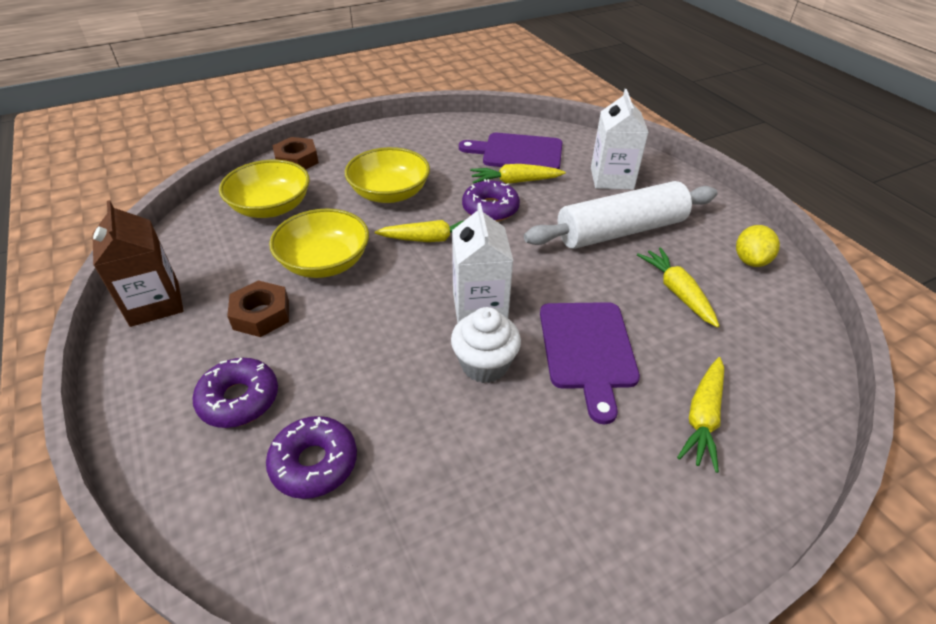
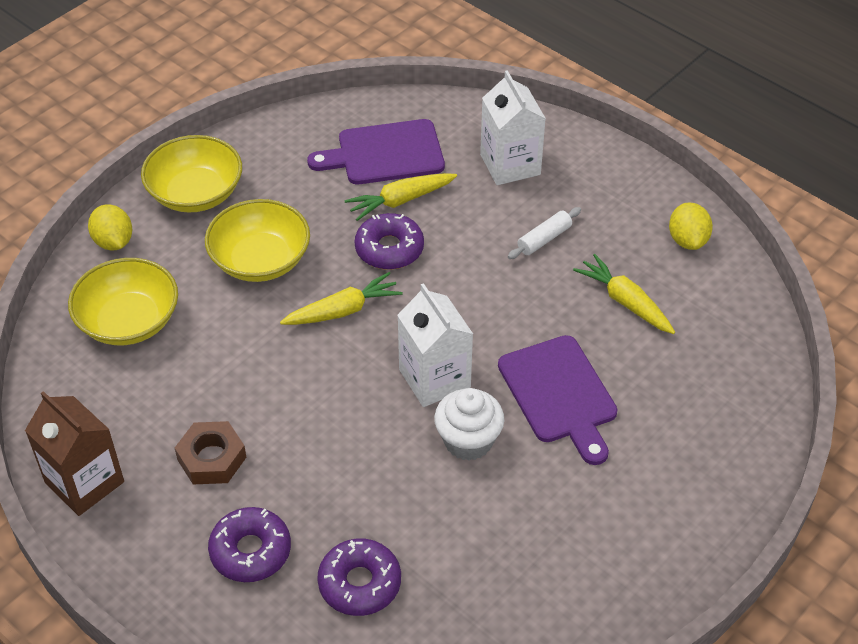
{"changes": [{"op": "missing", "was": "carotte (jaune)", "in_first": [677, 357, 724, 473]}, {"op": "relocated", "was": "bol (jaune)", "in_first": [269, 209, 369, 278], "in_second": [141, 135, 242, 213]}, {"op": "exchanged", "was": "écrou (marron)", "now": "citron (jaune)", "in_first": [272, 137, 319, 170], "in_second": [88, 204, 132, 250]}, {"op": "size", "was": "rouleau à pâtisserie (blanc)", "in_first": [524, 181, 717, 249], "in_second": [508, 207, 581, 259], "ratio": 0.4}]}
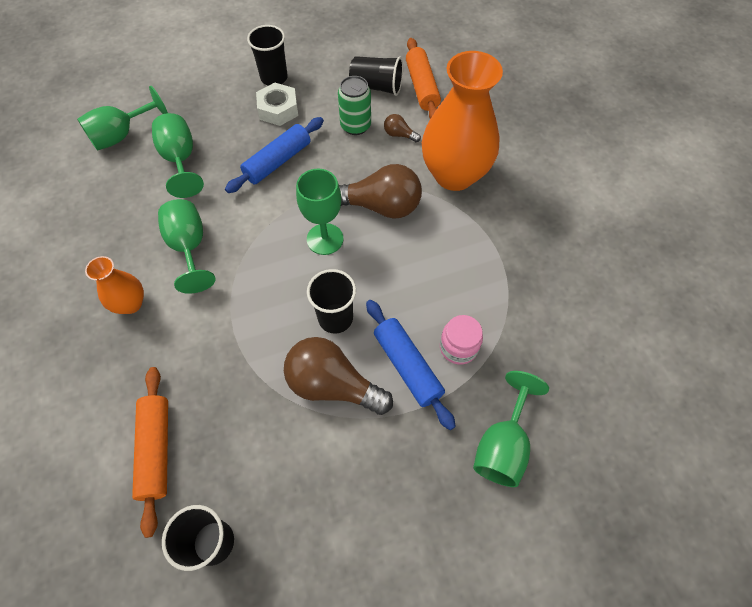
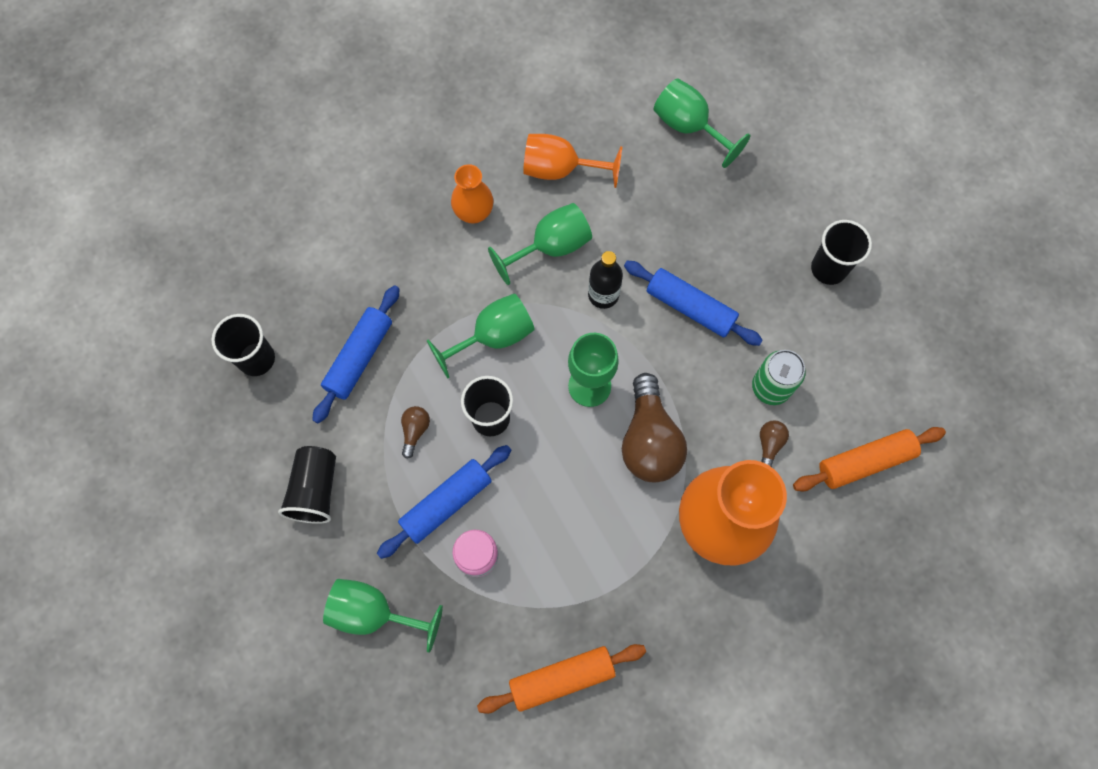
{"changes": [{"op": "missing", "was": "écrou (blanc)", "in_first": [256, 83, 298, 126]}, {"op": "appeared", "now": "rouleau à pâtisserie (bleu)", "in_second": [312, 285, 400, 423]}, {"op": "appeared", "now": "verre à pied (orange)", "in_second": [523, 134, 622, 188]}, {"op": "appeared", "now": "bouteille (noir)", "in_second": [588, 251, 623, 309]}, {"op": "relocated", "was": "rouleau à pâtisserie (orange)", "in_first": [132, 367, 168, 538], "in_second": [477, 644, 646, 714]}, {"op": "relocated", "was": "verre à pied (vert)", "in_first": [152, 113, 204, 198], "in_second": [427, 293, 535, 378]}, {"op": "relocated", "was": "gobelet (noir)", "in_first": [349, 56, 403, 96], "in_second": [278, 446, 336, 524]}, {"op": "size", "was": "ampoule (marron)", "in_first": [284, 337, 393, 415], "in_second": [401, 406, 430, 459], "ratio": 0.45}]}
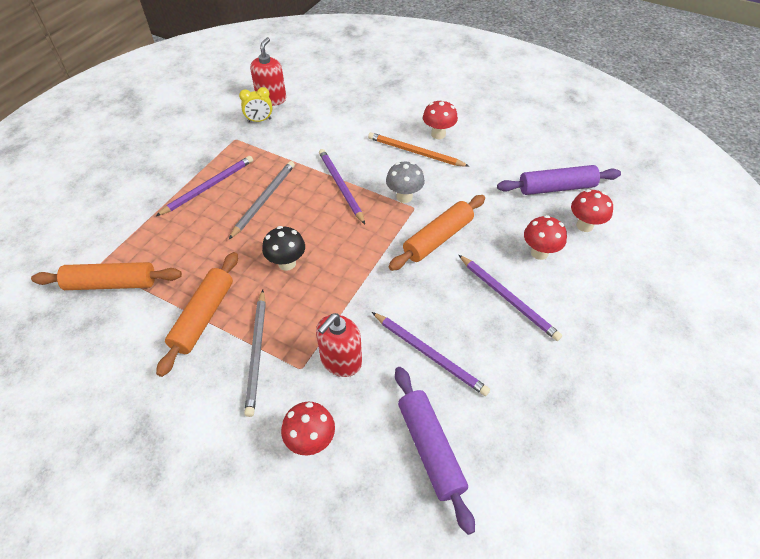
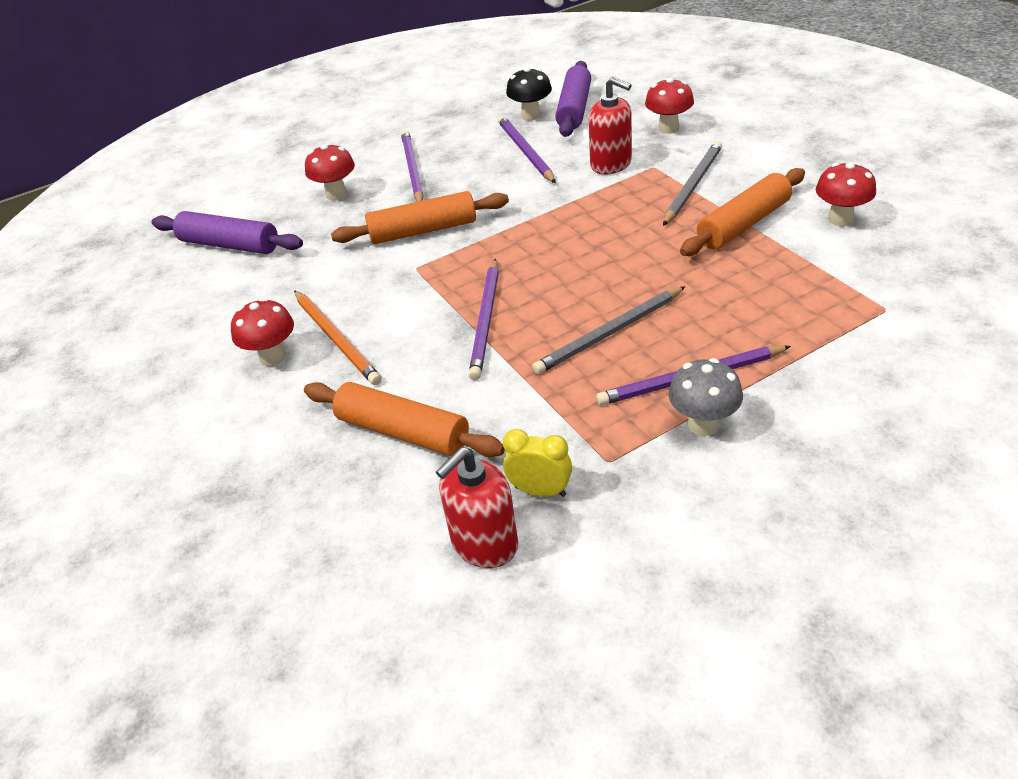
{"changes": [{"op": "relocated", "was": "rouleau à pâtisserie (orange)", "in_first": [31, 262, 182, 290], "in_second": [304, 382, 505, 457]}, {"op": "relocated", "was": "champignon (noir)", "in_first": [262, 226, 305, 271], "in_second": [506, 67, 552, 121]}, {"op": "relocated", "was": "champignon (gris)", "in_first": [386, 162, 425, 203], "in_second": [668, 358, 743, 436]}, {"op": "relocated", "was": "champignon (rouge)", "in_first": [571, 189, 613, 232], "in_second": [816, 162, 876, 226]}, {"op": "spun", "was": "distributeur de savon (rouge)", "in_first": [316, 313, 362, 377], "in_second": [588, 77, 632, 175], "clockwise": 60}]}
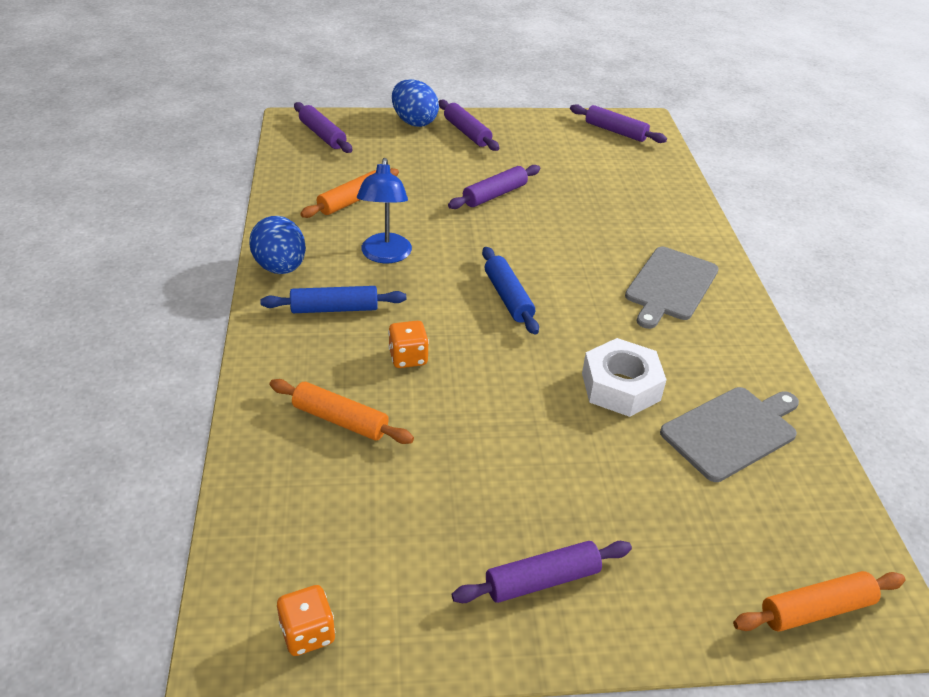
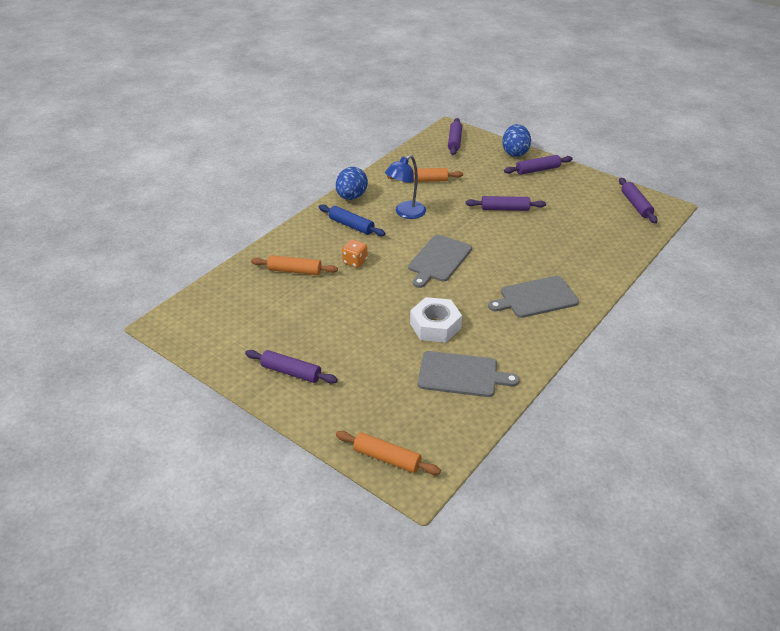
{"changes": [{"op": "missing", "was": "dé (orange)", "in_first": [277, 585, 335, 656]}, {"op": "exchanged", "was": "rouleau à pâtisserie (bleu)", "now": "planche à découper (gris)", "in_first": [482, 247, 539, 335], "in_second": [408, 235, 472, 288]}, {"op": "spun", "was": "rouleau à pâtisserie (orange)", "in_first": [270, 379, 414, 444], "in_second": [251, 255, 338, 275], "clockwise": -60}, {"op": "spun", "was": "rouleau à pâtisserie (violet)", "in_first": [438, 100, 499, 151], "in_second": [504, 155, 573, 175], "clockwise": 60}]}
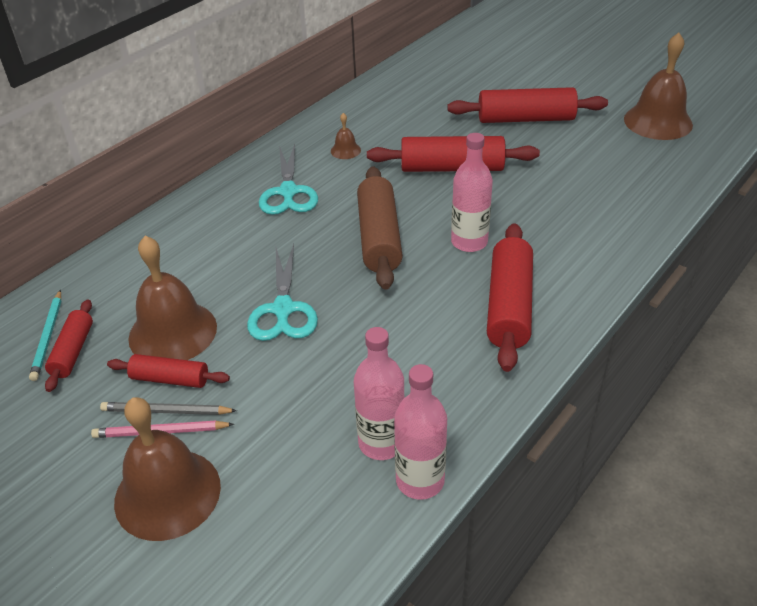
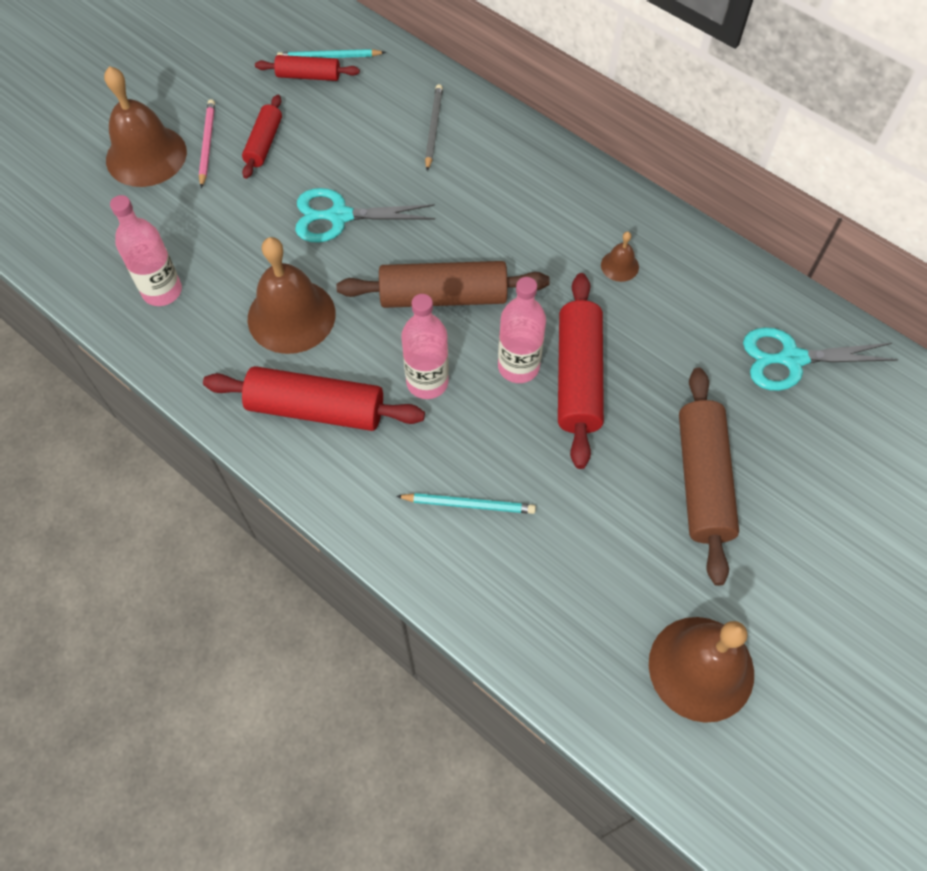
{"changes": [{"op": "appeared", "now": "crayon (turquoise)", "in_second": [396, 493, 536, 514]}, {"op": "relocated", "was": "crayon (gris)", "in_first": [100, 402, 237, 415], "in_second": [425, 84, 443, 171]}, {"op": "relocated", "was": "cloche (marron)", "in_first": [128, 236, 217, 360], "in_second": [248, 237, 336, 354]}, {"op": "relocated", "was": "ciseaux (turquoise)", "in_first": [259, 144, 318, 215], "in_second": [743, 327, 899, 391]}, {"op": "relocated", "was": "bouteille (rose)", "in_first": [394, 364, 447, 500], "in_second": [498, 277, 546, 383]}, {"op": "colour", "was": "rouleau à pâtisserie (rouge)", "now": "rouleau à pâtisserie (marron)", "in_first": [447, 87, 608, 123], "in_second": [679, 368, 739, 586]}]}
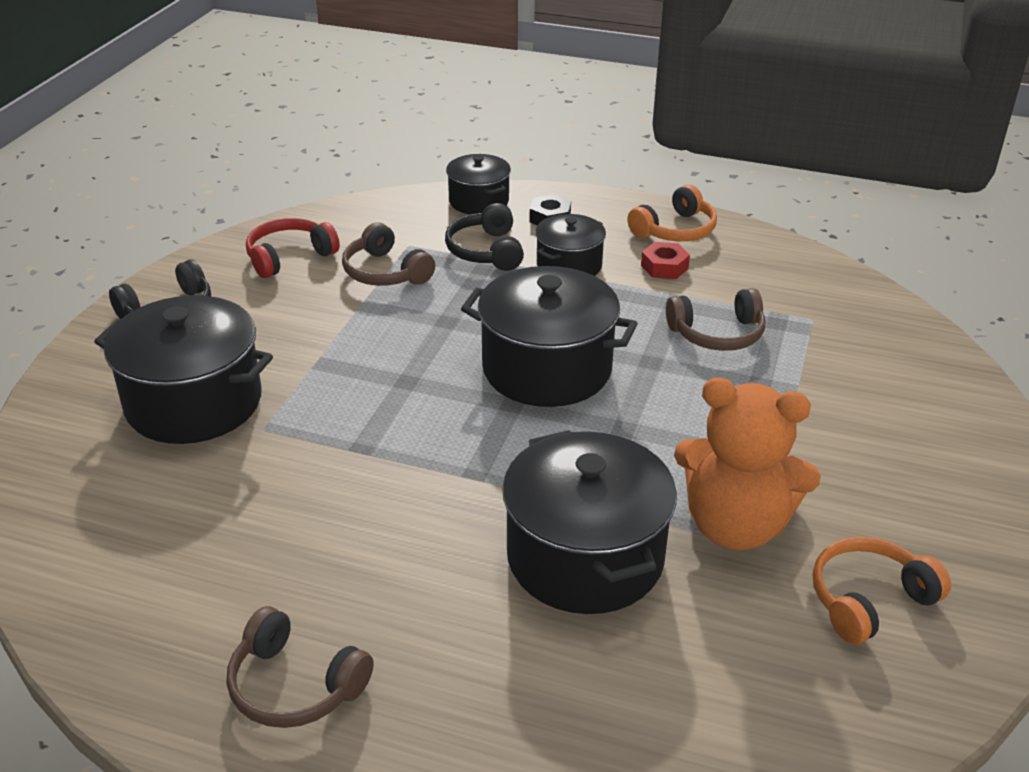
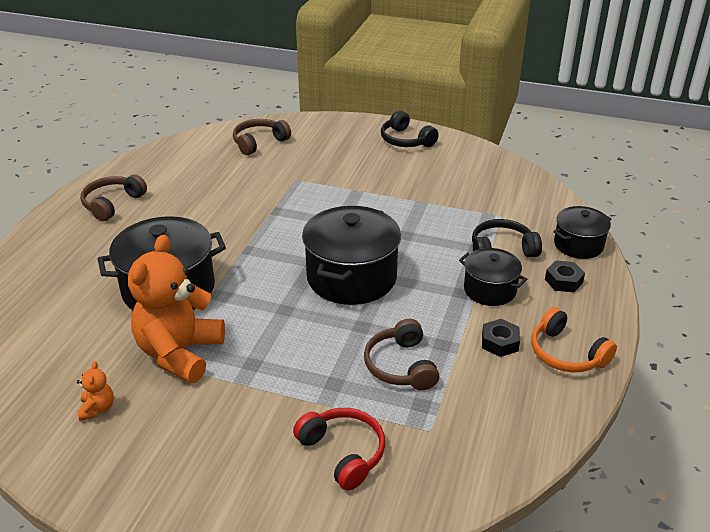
{"changes": [{"op": "missing", "was": "marmite (noir)", "in_first": [94, 295, 273, 444]}, {"op": "relocated", "was": "casque audio (rouge)", "in_first": [246, 218, 340, 278], "in_second": [293, 408, 385, 490]}, {"op": "relocated", "was": "casque audio (marron)", "in_first": [342, 223, 435, 286], "in_second": [233, 119, 291, 155]}, {"op": "exchanged", "was": "casque audio (orange)", "now": "ours en peluche (orange)", "in_first": [813, 537, 951, 644], "in_second": [77, 361, 114, 421]}, {"op": "colour", "was": "écrou (rouge)", "now": "écrou (noir)", "in_first": [641, 242, 690, 279], "in_second": [482, 319, 520, 357]}]}
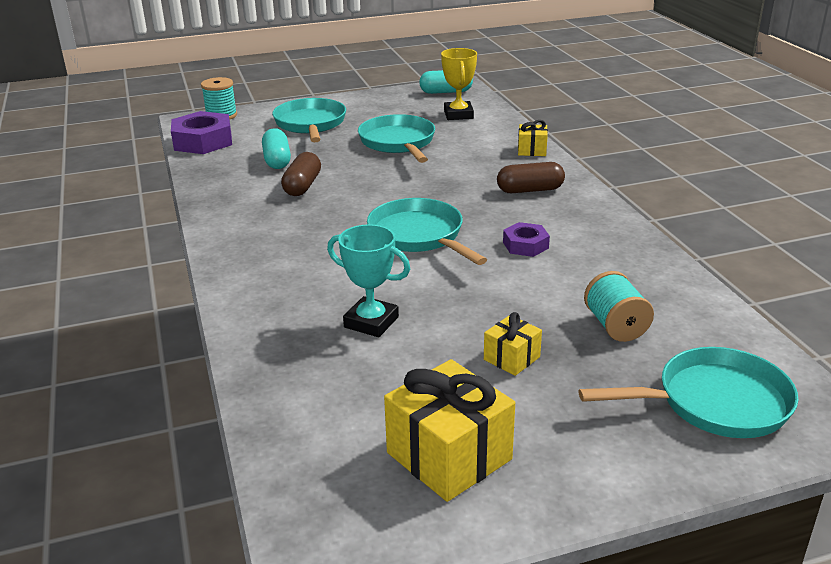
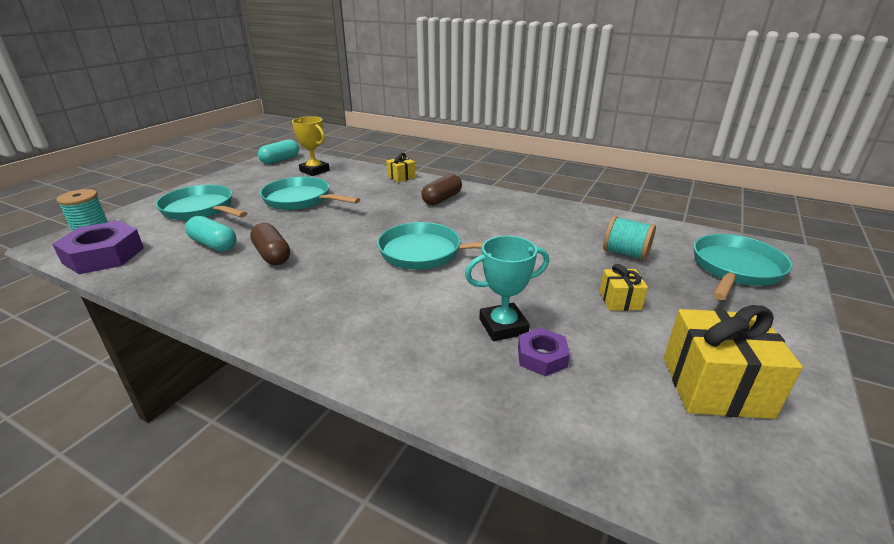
{"changes": [{"op": "relocated", "was": "écrou (violet)", "in_first": [503, 222, 550, 257], "in_second": [518, 328, 570, 376]}]}
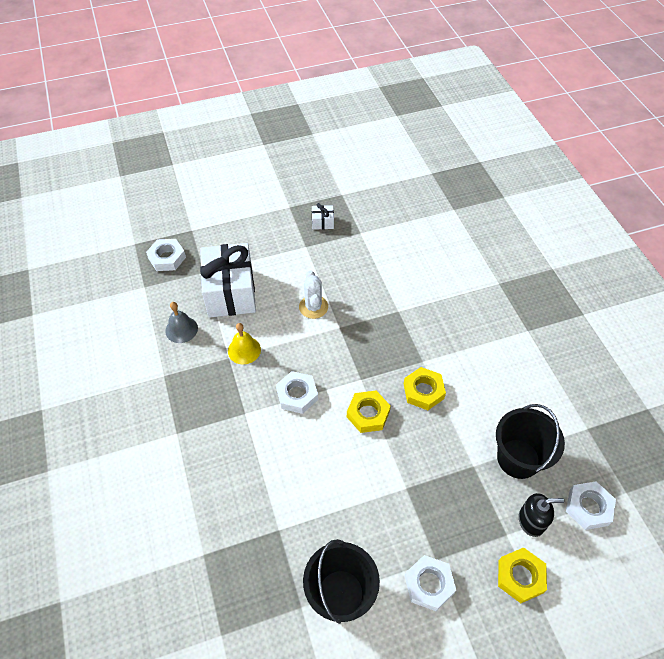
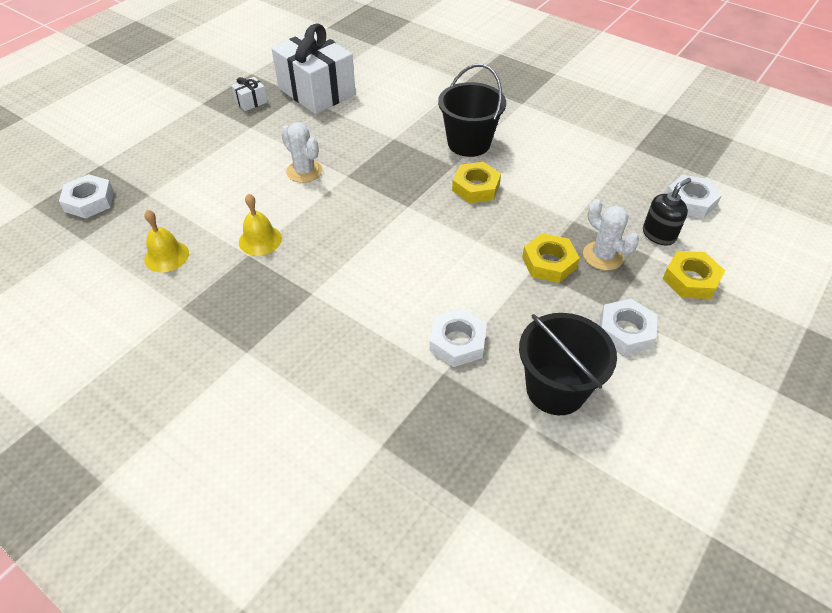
{"changes": [{"op": "appeared", "now": "cactus (blanc)", "in_second": [583, 199, 639, 270]}, {"op": "relocated", "was": "cadeau (blanc)", "in_first": [200, 243, 256, 318], "in_second": [272, 24, 356, 114]}, {"op": "relocated", "was": "écrou (blanc)", "in_first": [276, 371, 318, 414], "in_second": [430, 309, 487, 367]}, {"op": "relocated", "was": "écrou (jaune)", "in_first": [347, 391, 391, 433], "in_second": [522, 233, 580, 283]}, {"op": "relocated", "was": "seau (noir)", "in_first": [496, 404, 565, 479], "in_second": [438, 64, 506, 157]}, {"op": "colour", "was": "cloche (gris)", "now": "cloche (jaune)", "in_first": [165, 302, 198, 343], "in_second": [144, 210, 189, 272]}]}
